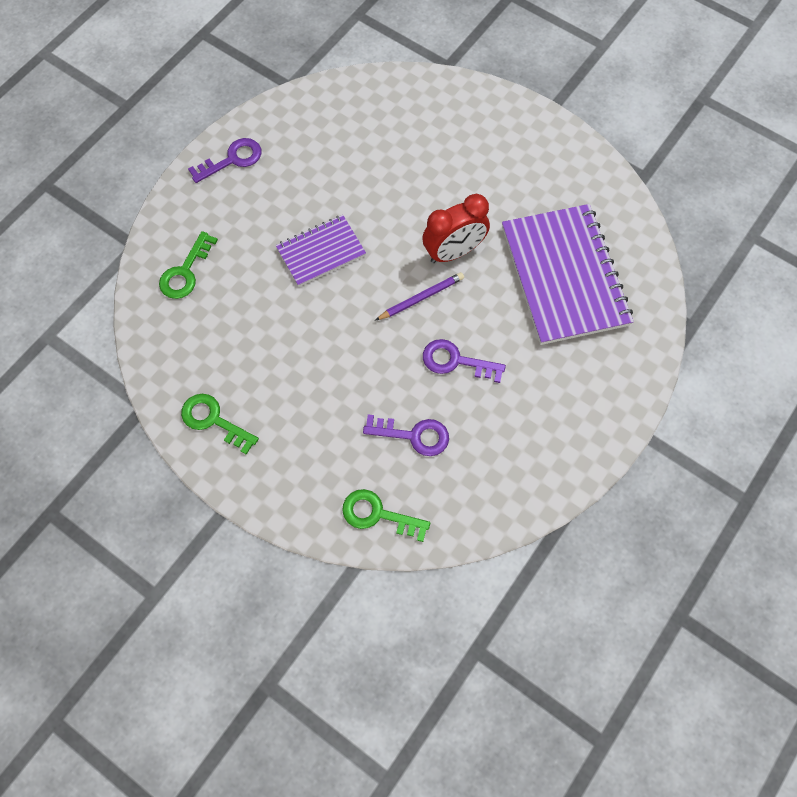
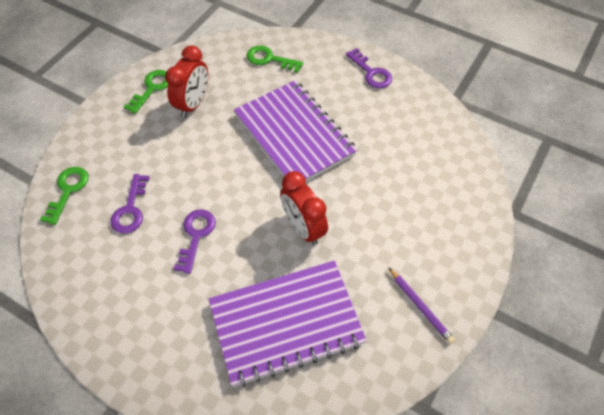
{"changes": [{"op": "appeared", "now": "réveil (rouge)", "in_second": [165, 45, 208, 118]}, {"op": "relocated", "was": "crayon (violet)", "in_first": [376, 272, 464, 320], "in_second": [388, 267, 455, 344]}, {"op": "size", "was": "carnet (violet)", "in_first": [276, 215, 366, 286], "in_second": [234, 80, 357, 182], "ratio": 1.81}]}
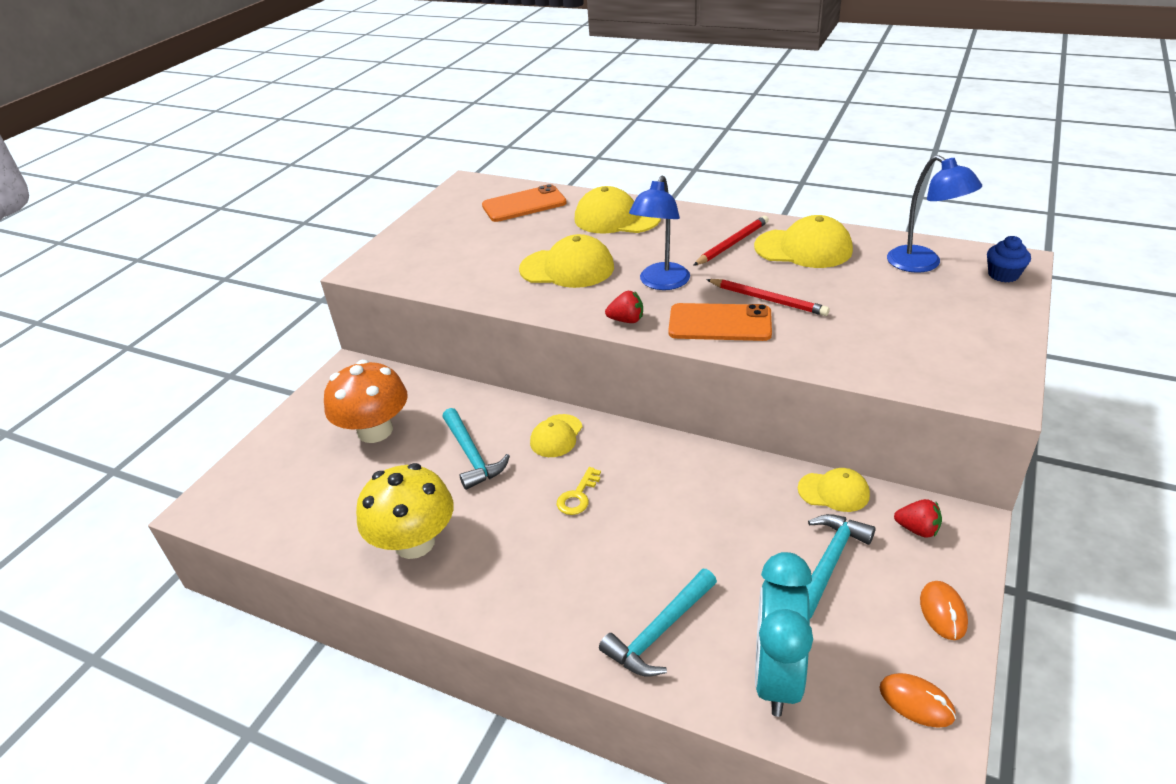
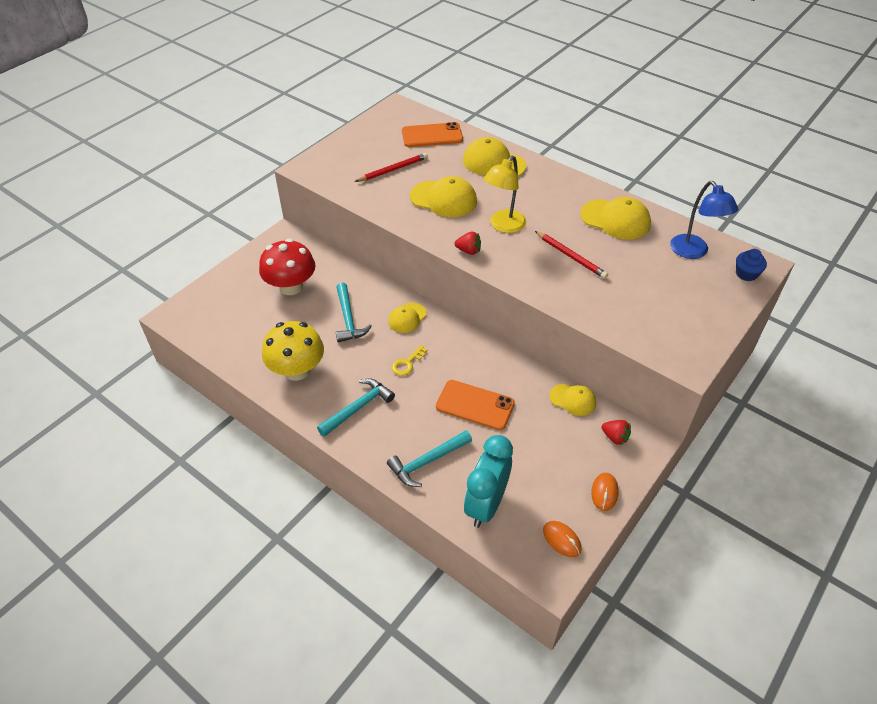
{"changes": [{"op": "relocated", "was": "téléphone (orange)", "in_first": [668, 303, 772, 341], "in_second": [436, 380, 515, 430]}, {"op": "relocated", "was": "crayon (rouge)", "in_first": [693, 216, 769, 266], "in_second": [355, 153, 428, 182]}, {"op": "relocated", "was": "marteau (turquoise)", "in_first": [806, 514, 876, 618], "in_second": [317, 378, 395, 437]}, {"op": "colour", "was": "champignon (orange)", "now": "champignon (rouge)", "in_first": [324, 360, 408, 443], "in_second": [259, 239, 315, 295]}, {"op": "colour", "was": "lampe (bleu)", "now": "lampe (jaune)", "in_first": [629, 175, 690, 290], "in_second": [484, 156, 526, 233]}]}
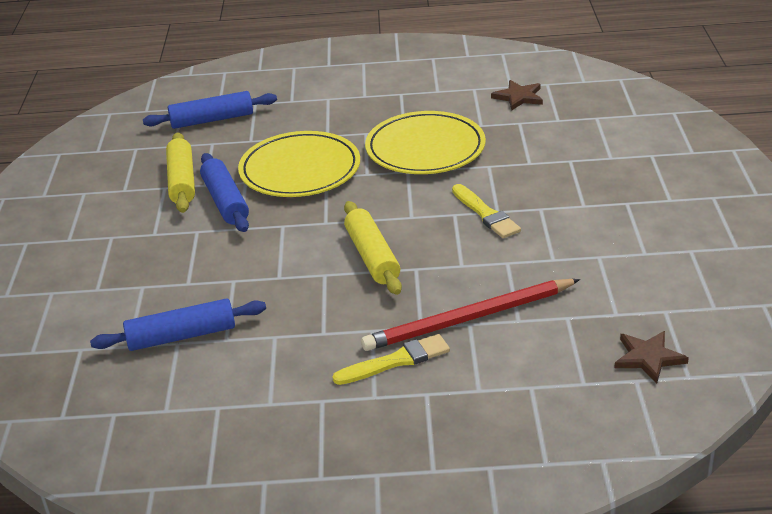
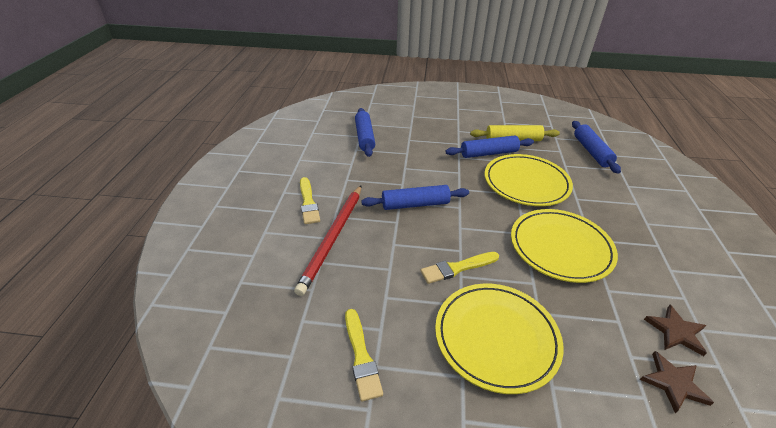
{"changes": [{"op": "appeared", "now": "pinceau (jaune)", "in_second": [345, 309, 383, 402]}, {"op": "appeared", "now": "assiette (jaune)", "in_second": [435, 283, 564, 394]}, {"op": "relocated", "was": "étoile (marron)", "in_first": [614, 331, 689, 384], "in_second": [640, 351, 714, 413]}, {"op": "colour", "was": "rouleau à pâtisserie (jaune)", "now": "rouleau à pâtisserie (bleu)", "in_first": [344, 201, 402, 295], "in_second": [361, 185, 469, 210]}, {"op": "spun", "was": "crayon (rouge)", "in_first": [361, 279, 580, 351], "in_second": [294, 185, 361, 296], "clockwise": -150}]}
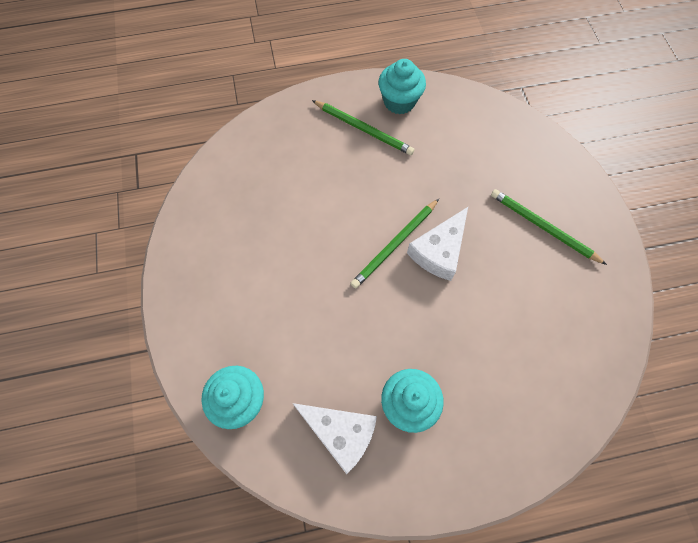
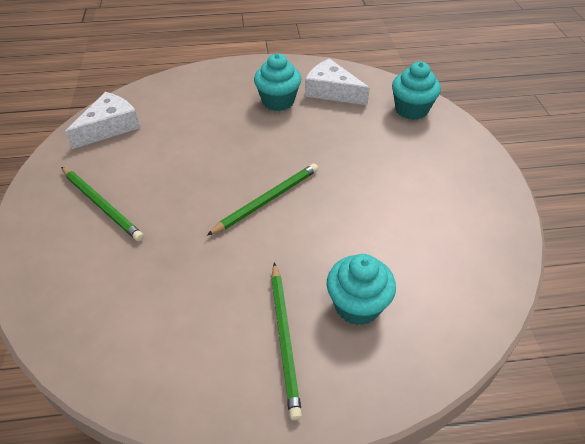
{"changes": [{"op": "relocated", "was": "muffin (turquoise)", "in_first": [378, 59, 426, 114], "in_second": [327, 254, 396, 325]}, {"op": "relocated", "was": "fromage (blanc)", "in_first": [407, 207, 468, 281], "in_second": [65, 92, 140, 149]}, {"op": "spun", "was": "crayon (vert)", "in_first": [312, 100, 414, 155], "in_second": [271, 263, 302, 420], "clockwise": -135}]}
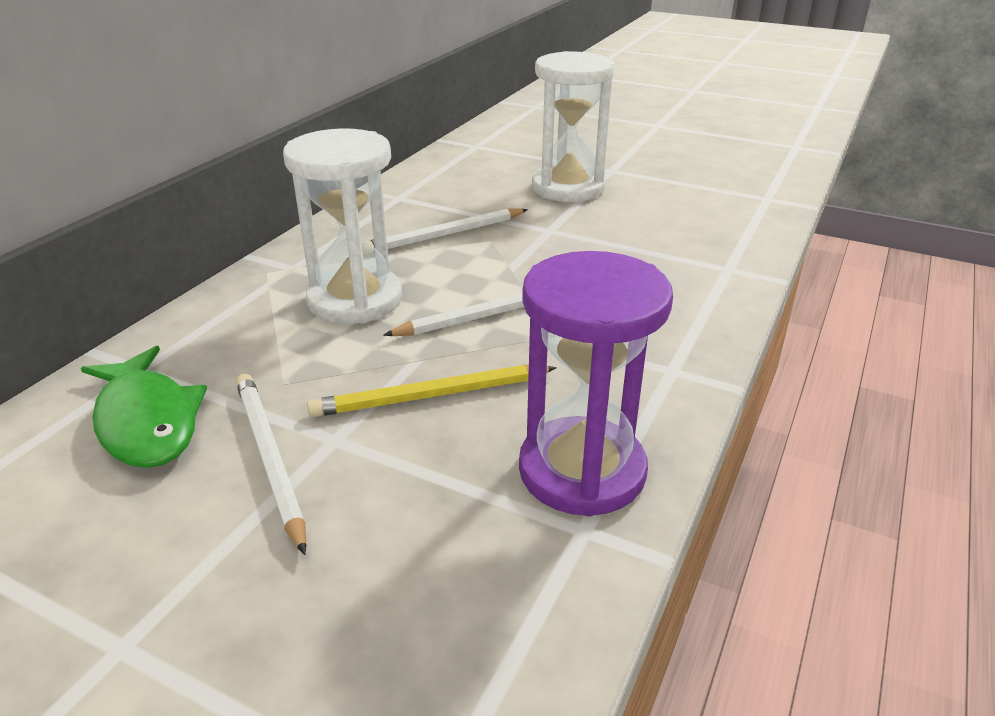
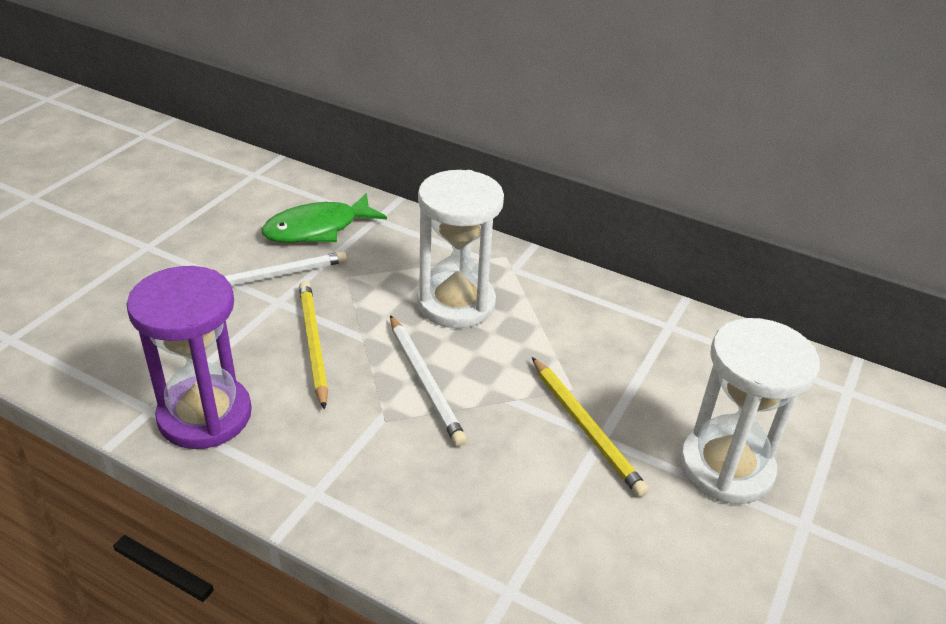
{"changes": [{"op": "missing", "was": "crayon (blanc)", "in_first": [366, 208, 528, 249]}, {"op": "appeared", "now": "crayon (jaune)", "in_second": [532, 357, 649, 497]}]}
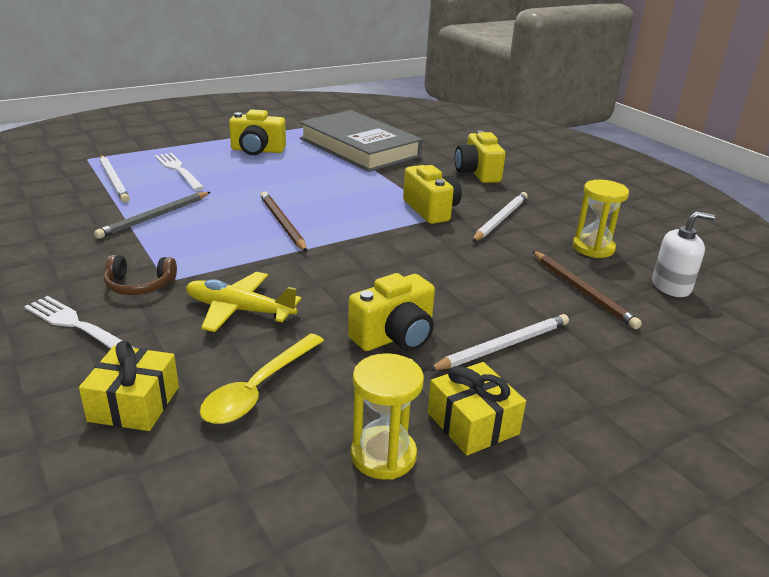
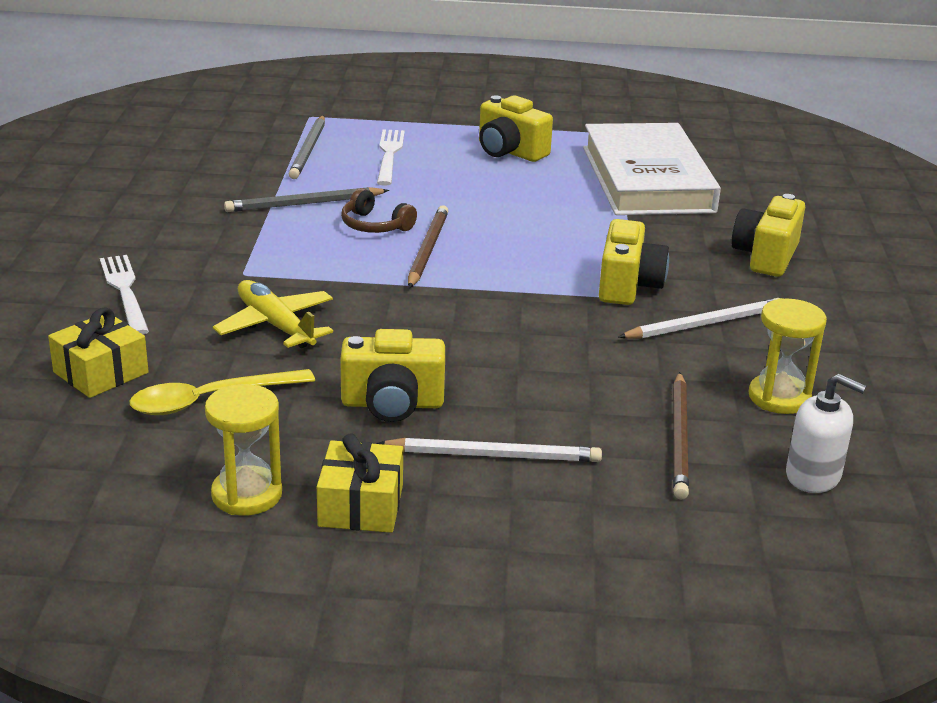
{"changes": [{"op": "relocated", "was": "casque audio (marron)", "in_first": [104, 255, 177, 295], "in_second": [341, 188, 417, 233]}, {"op": "colour", "was": "crayon (blanc)", "now": "crayon (gris)", "in_first": [100, 155, 130, 203], "in_second": [289, 116, 325, 179]}, {"op": "colour", "was": "livre (gris)", "now": "livre (blanc)", "in_first": [299, 110, 422, 172], "in_second": [583, 123, 721, 215]}]}
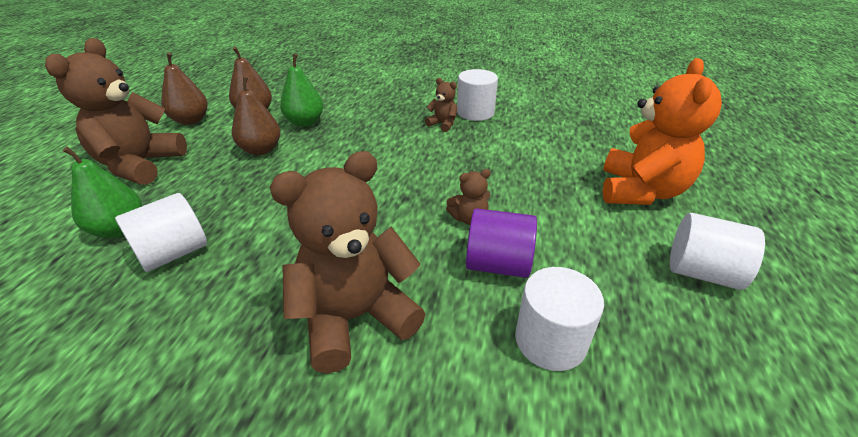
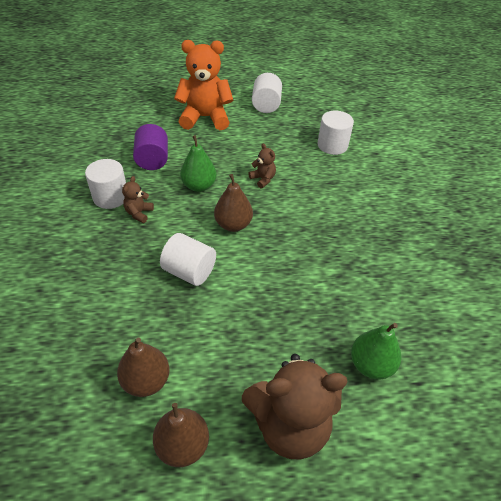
{"changes": [{"op": "missing", "was": "ours en peluche (marron)", "in_first": [270, 151, 425, 373]}, {"op": "relocated", "was": "cylindre (blanc)", "in_first": [115, 193, 207, 272], "in_second": [160, 233, 216, 286]}, {"op": "relocated", "was": "poire (marron)", "in_first": [232, 76, 280, 155], "in_second": [214, 174, 253, 232]}, {"op": "relocated", "was": "poire (vert)", "in_first": [280, 54, 323, 127], "in_second": [180, 135, 217, 192]}, {"op": "relocated", "was": "cylindre (violet)", "in_first": [466, 208, 537, 278], "in_second": [133, 124, 168, 170]}]}
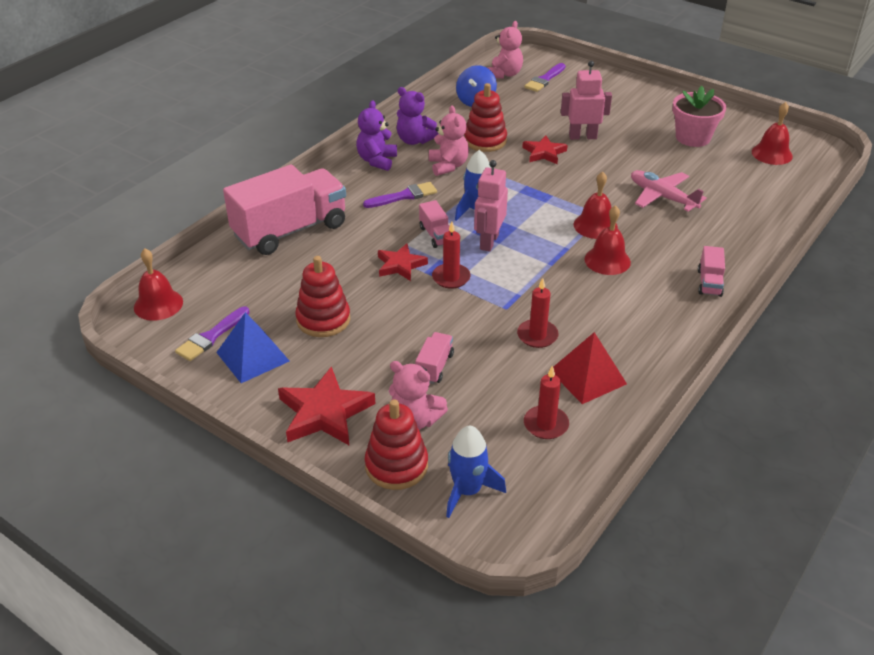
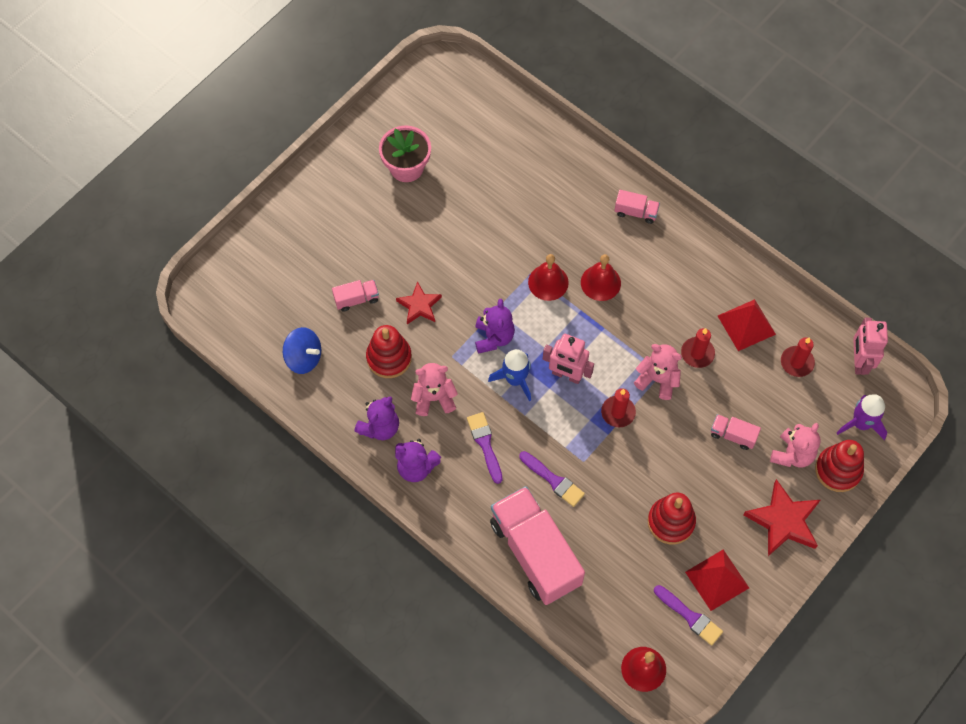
{"changes": [{"op": "missing", "was": "étoile (rouge)", "in_first": [378, 243, 428, 281]}, {"op": "missing", "was": "avion (rose)", "in_first": [631, 170, 707, 211]}, {"op": "missing", "was": "cloche (rouge)", "in_first": [752, 102, 793, 165]}, {"op": "appeared", "now": "ours en peluche (violet)", "in_second": [475, 299, 515, 354]}, {"op": "relocated", "was": "camion (rose)", "in_first": [419, 200, 450, 248], "in_second": [332, 280, 379, 311]}, {"op": "relocated", "was": "ours en peluche (rose)", "in_first": [488, 21, 523, 79], "in_second": [634, 344, 682, 400]}, {"op": "relocated", "was": "pinceau (violet)", "in_first": [524, 63, 566, 92], "in_second": [519, 451, 585, 507]}, {"op": "relocated", "was": "robot (rose)", "in_first": [561, 61, 612, 140], "in_second": [853, 318, 888, 375]}, {"op": "colour", "was": "pyramide (bleu)", "now": "pyramide (rouge)", "in_first": [216, 312, 290, 383], "in_second": [685, 549, 749, 611]}, {"op": "colour", "was": "fusée (bleu)", "now": "fusée (violet)", "in_first": [446, 426, 506, 518], "in_second": [837, 394, 888, 440]}]}
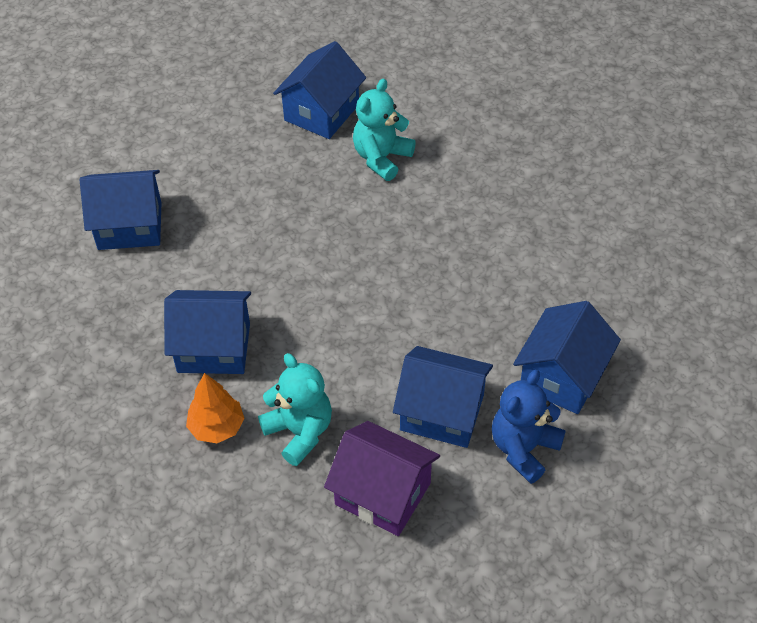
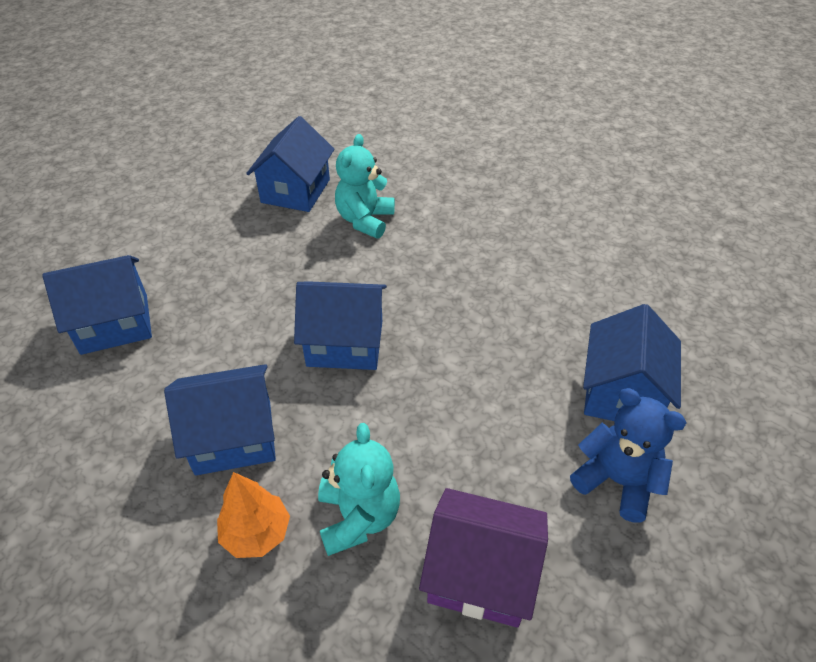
{"changes": [{"op": "relocated", "was": "maison (bleu)", "in_first": [393, 346, 493, 448], "in_second": [294, 281, 387, 370]}, {"op": "spun", "was": "ours en peluche (turquoise)", "in_first": [258, 353, 332, 466], "in_second": [318, 423, 400, 556], "clockwise": 45}, {"op": "spun", "was": "ours en peluche (bleu)", "in_first": [492, 370, 566, 484], "in_second": [570, 388, 687, 523], "clockwise": 105}]}
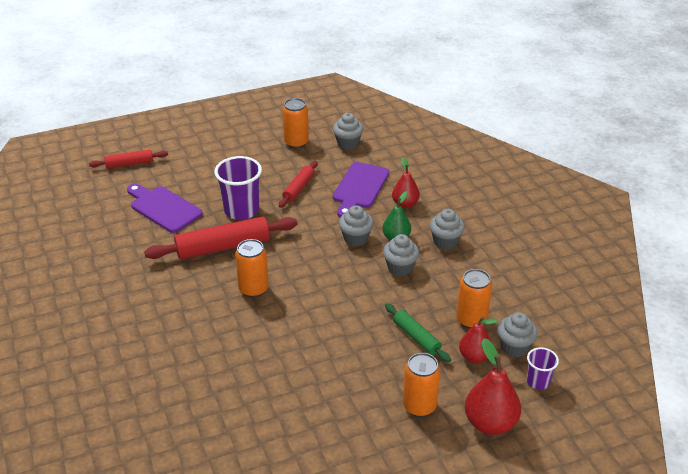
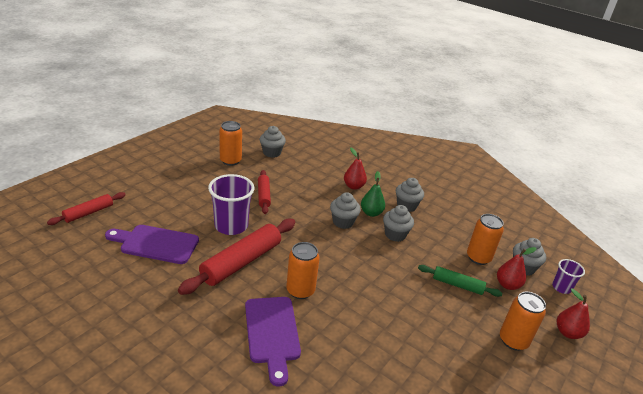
{"changes": [{"op": "relocated", "was": "planche à découper (violet)", "in_first": [333, 162, 389, 217], "in_second": [245, 297, 301, 387]}, {"op": "size", "was": "poire (rouge)", "in_first": [465, 338, 521, 435], "in_second": [557, 288, 590, 339], "ratio": 0.64}]}
